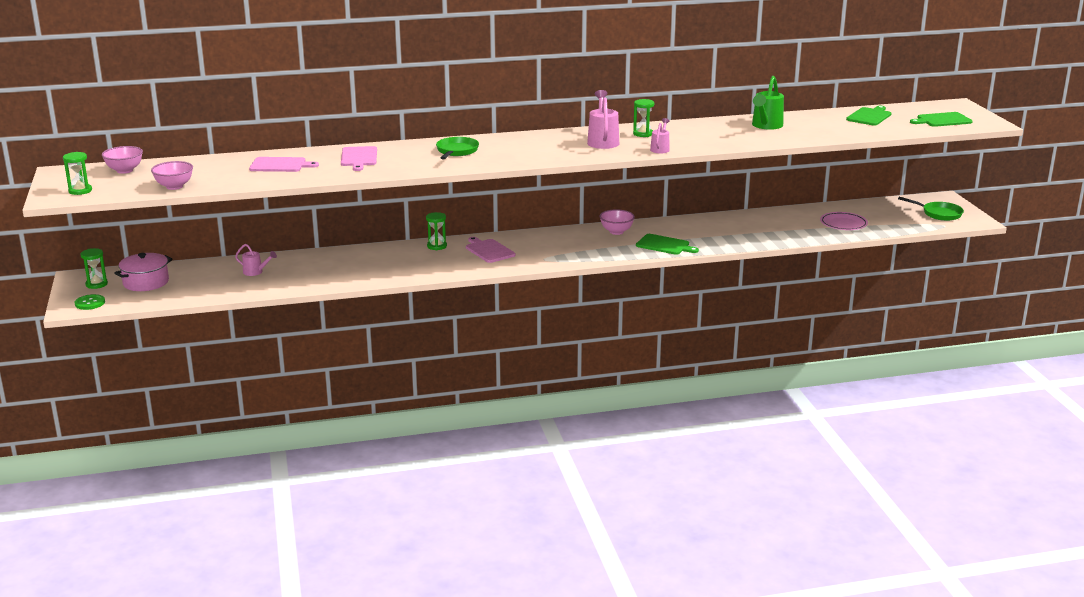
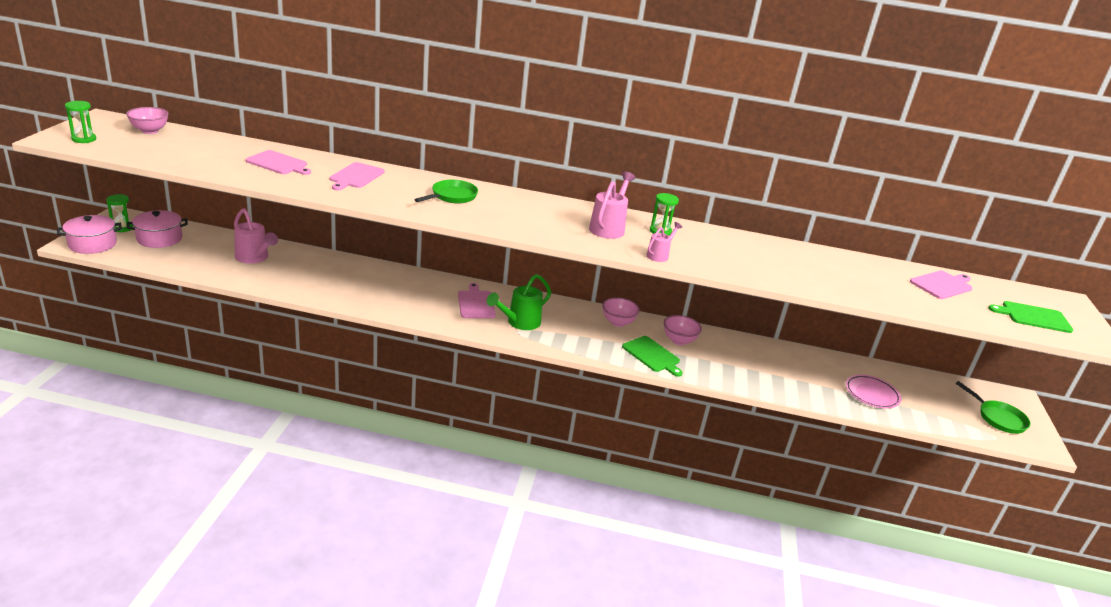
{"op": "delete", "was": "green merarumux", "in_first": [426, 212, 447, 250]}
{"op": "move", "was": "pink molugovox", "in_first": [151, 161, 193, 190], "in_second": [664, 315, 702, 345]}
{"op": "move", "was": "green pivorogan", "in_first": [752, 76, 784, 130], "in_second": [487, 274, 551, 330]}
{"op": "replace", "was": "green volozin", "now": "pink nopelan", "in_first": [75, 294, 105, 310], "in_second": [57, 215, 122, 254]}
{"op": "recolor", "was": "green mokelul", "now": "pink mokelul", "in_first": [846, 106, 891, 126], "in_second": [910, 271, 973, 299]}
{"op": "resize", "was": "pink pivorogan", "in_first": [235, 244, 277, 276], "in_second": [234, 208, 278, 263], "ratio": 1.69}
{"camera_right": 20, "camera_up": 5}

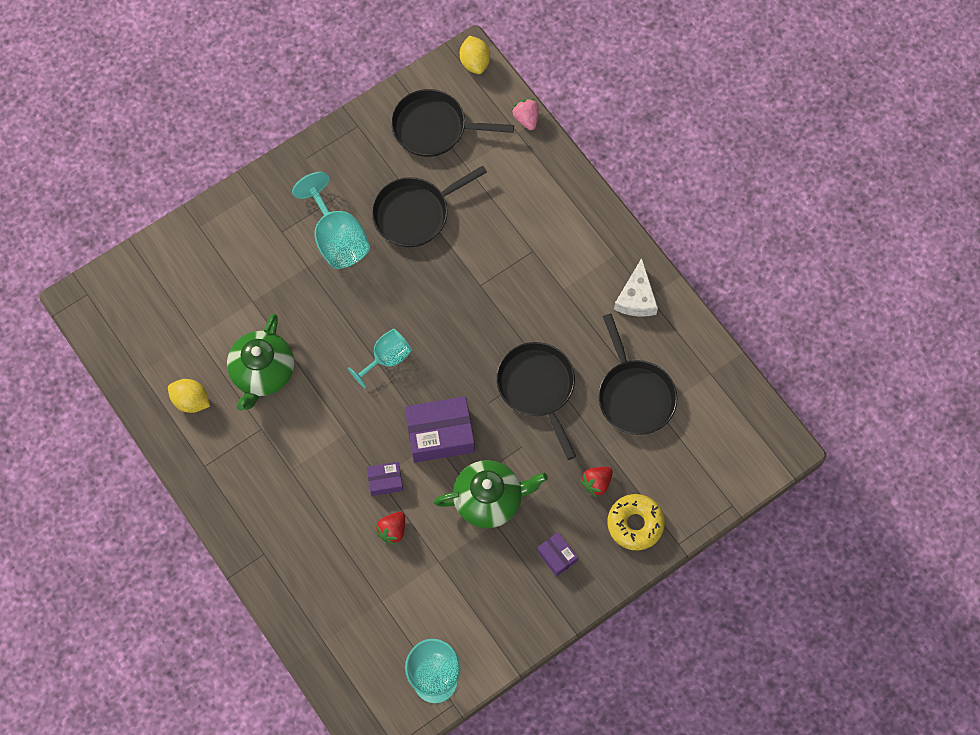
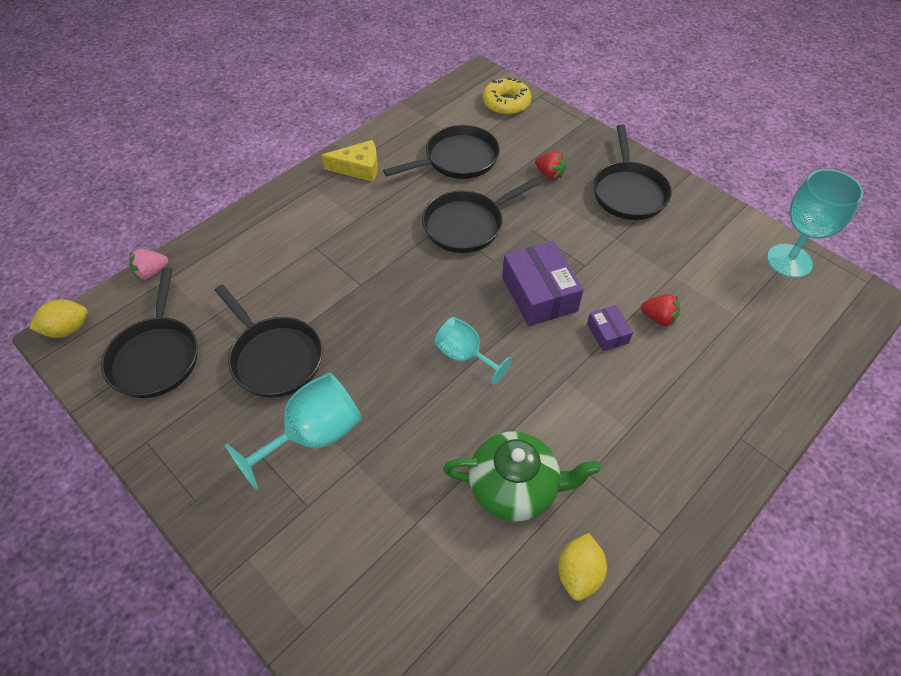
{"op": "delete", "was": "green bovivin", "in_first": [434, 460, 548, 528]}
{"op": "move", "was": "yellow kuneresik", "in_first": [607, 494, 665, 550], "in_second": [483, 77, 531, 115]}
{"op": "replace", "was": "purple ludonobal", "now": "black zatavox", "in_first": [537, 532, 578, 577], "in_second": [593, 124, 672, 220]}
{"op": "recolor", "was": "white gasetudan", "now": "yellow gasetudan", "in_first": [614, 258, 658, 317], "in_second": [321, 140, 378, 182]}
{"camera_right": -100, "camera_up": -15}

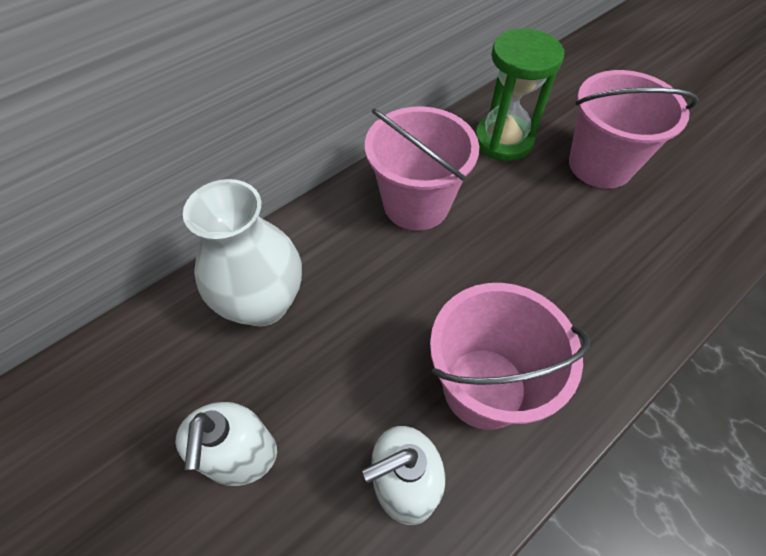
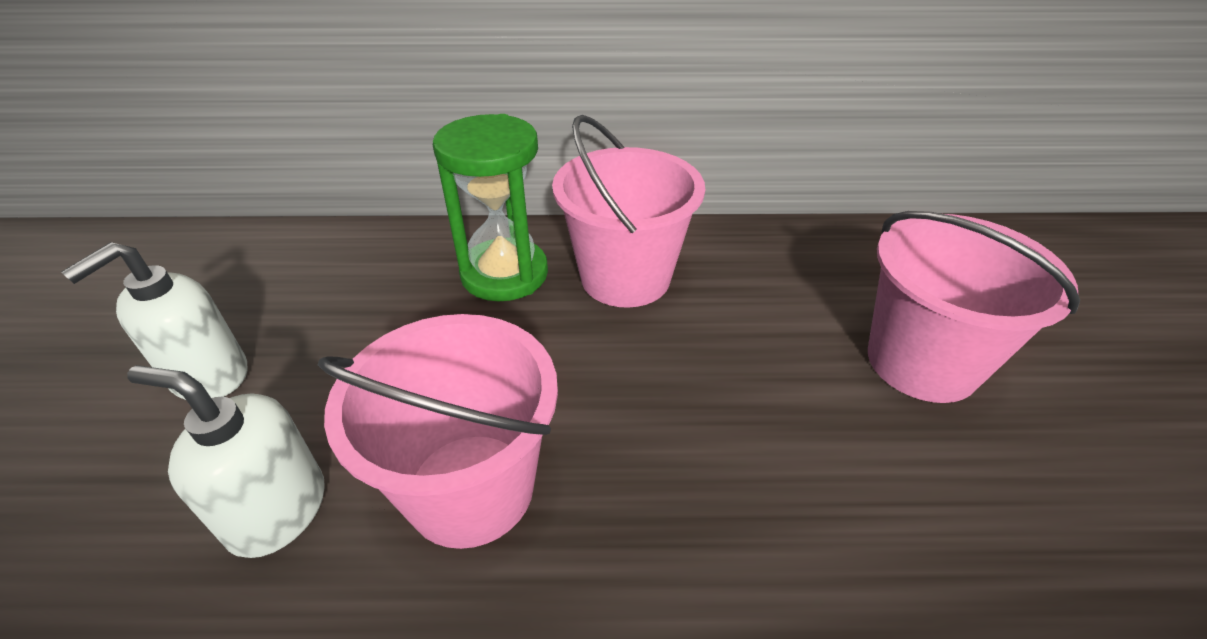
{"op": "delete", "was": "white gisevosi", "in_first": [183, 179, 302, 326]}
{"op": "move", "was": "green merarumux", "in_first": [475, 29, 564, 161], "in_second": [433, 114, 548, 301]}
{"camera_right": 40, "camera_up": -15}

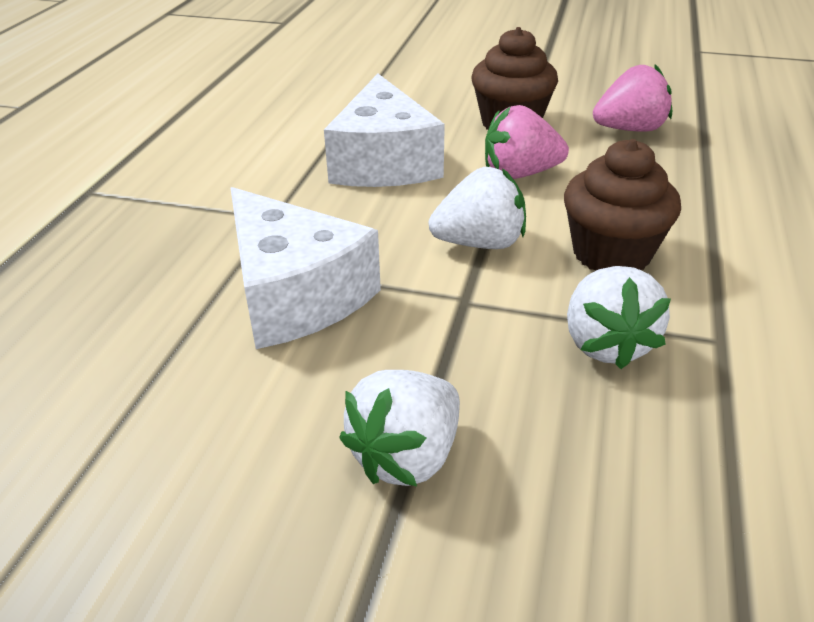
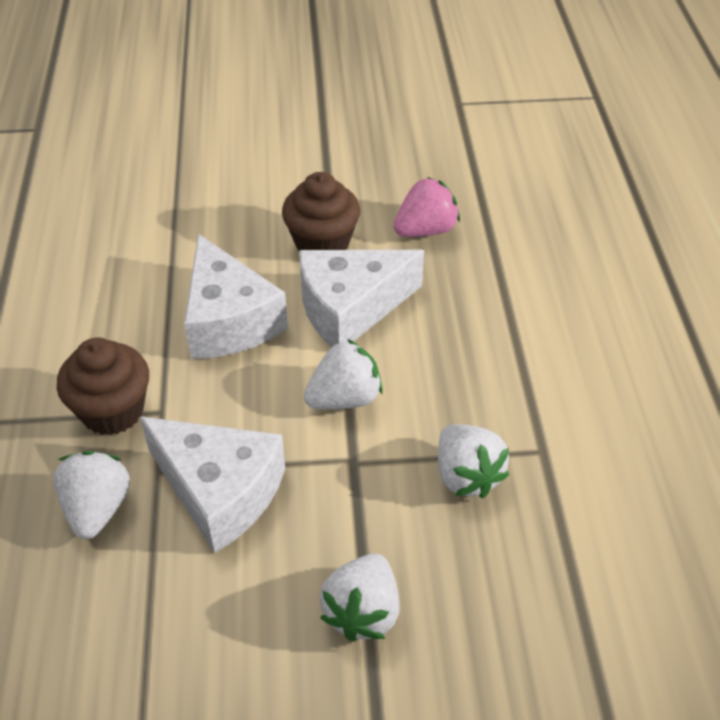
{"op": "insert", "now": "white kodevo", "in_second": [53, 451, 130, 539]}
{"op": "move", "was": "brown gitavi", "in_first": [564, 139, 681, 271], "in_second": [57, 338, 149, 435]}
{"op": "replace", "was": "pink kodevo", "now": "white gasetudan", "in_first": [485, 105, 569, 179], "in_second": [299, 250, 424, 347]}
{"camera_right": -20, "camera_up": 10}

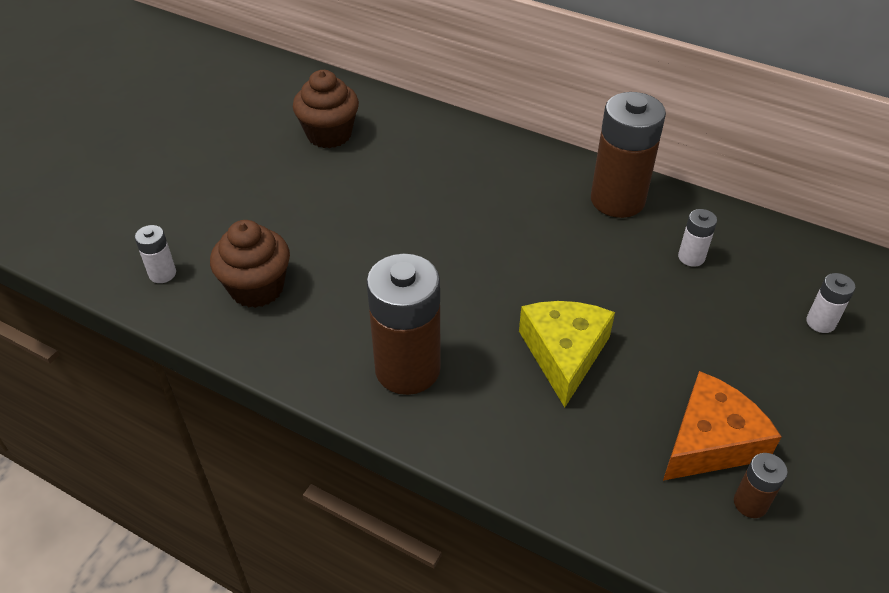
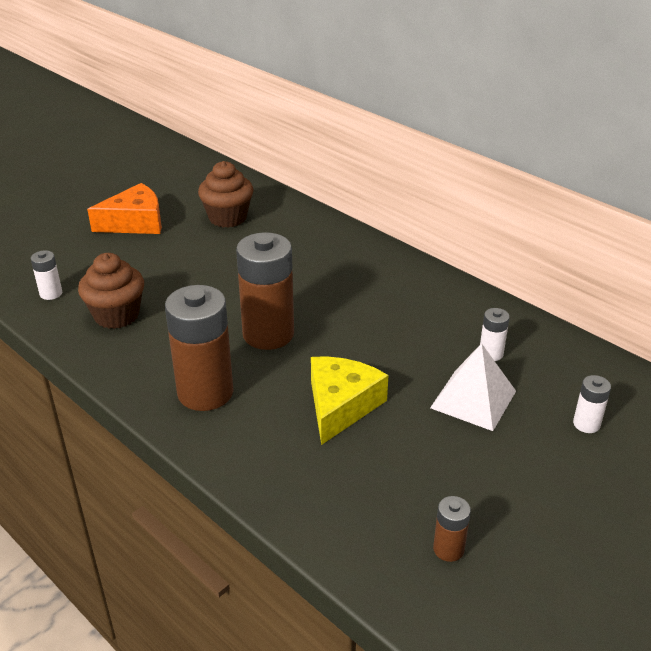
{"op": "insert", "now": "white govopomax", "in_second": [430, 343, 516, 431]}
{"op": "move", "was": "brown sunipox", "in_first": [591, 92, 666, 218], "in_second": [236, 232, 294, 350]}
{"op": "move", "was": "orange gasetudan", "in_first": [663, 371, 781, 481], "in_second": [87, 183, 162, 234]}
{"camera_right": 15, "camera_up": -10}

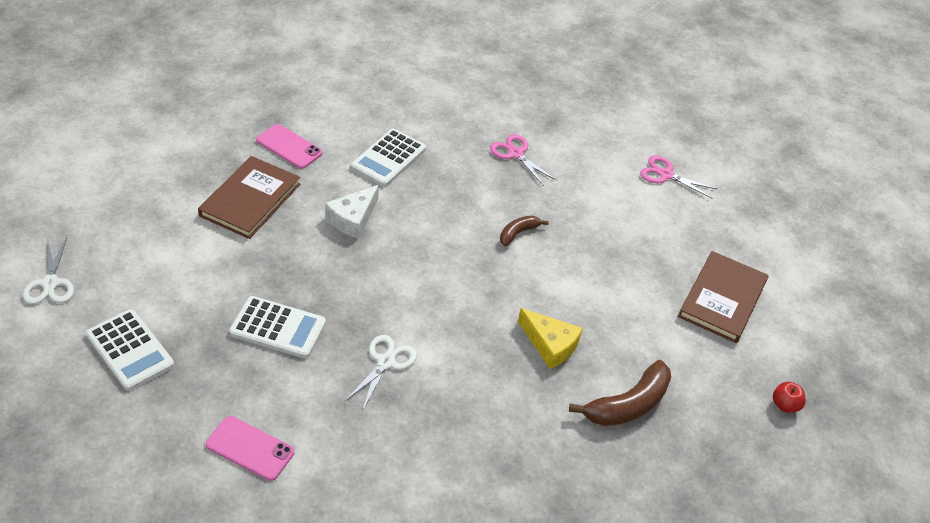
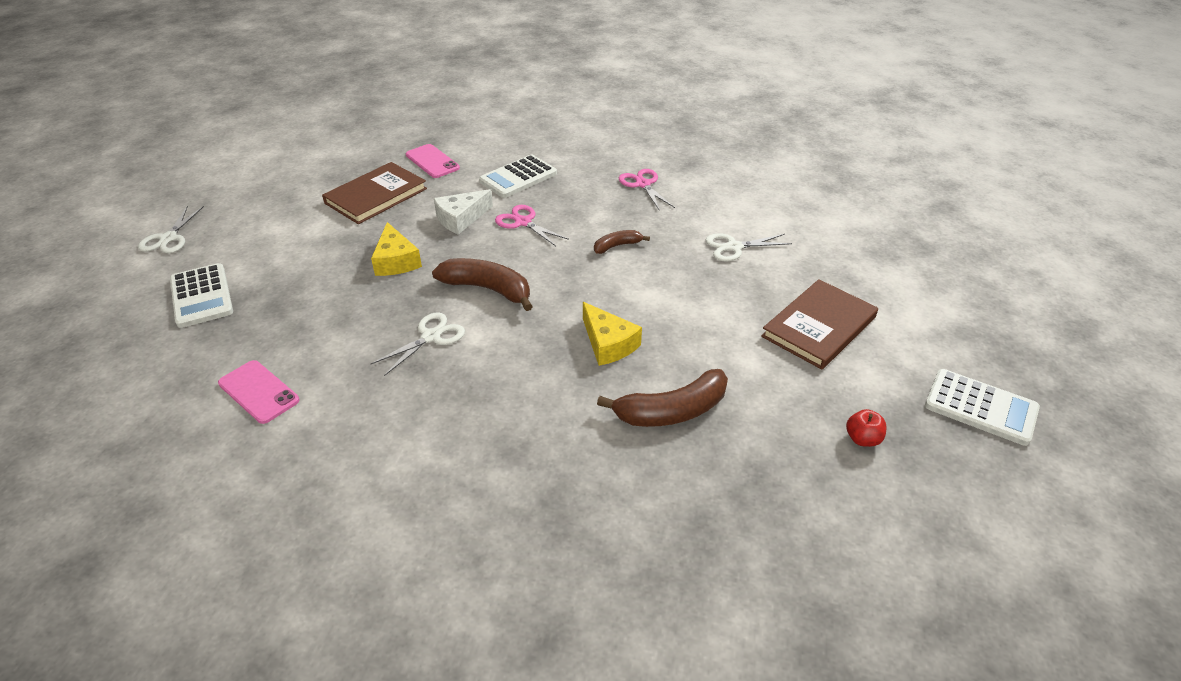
{"op": "insert", "now": "yellow gasetudan", "in_second": [371, 222, 422, 276]}
{"op": "insert", "now": "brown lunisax", "in_second": [432, 258, 533, 311]}
{"op": "insert", "now": "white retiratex", "in_second": [705, 233, 792, 262]}
{"op": "move", "was": "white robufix", "in_first": [229, 296, 326, 358], "in_second": [925, 369, 1040, 446]}
{"op": "move", "was": "pink retiratex", "in_first": [640, 155, 717, 199], "in_second": [495, 205, 569, 246]}
{"camera_right": 20, "camera_up": -5}

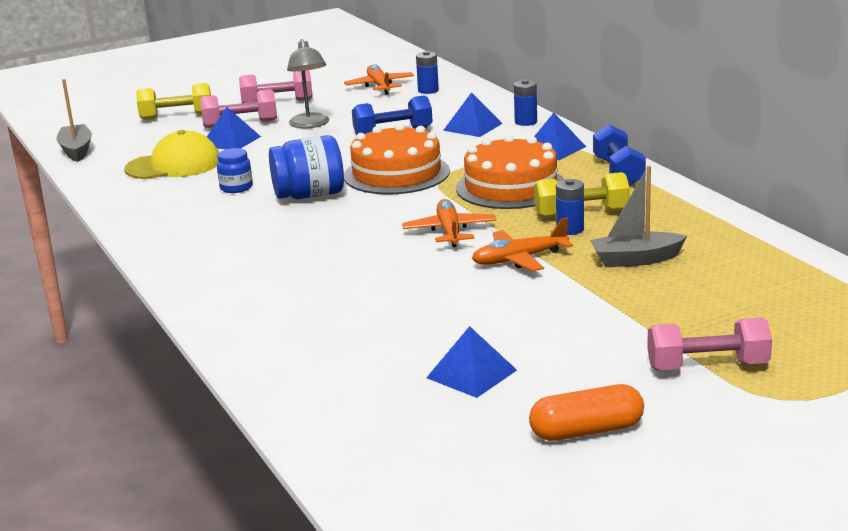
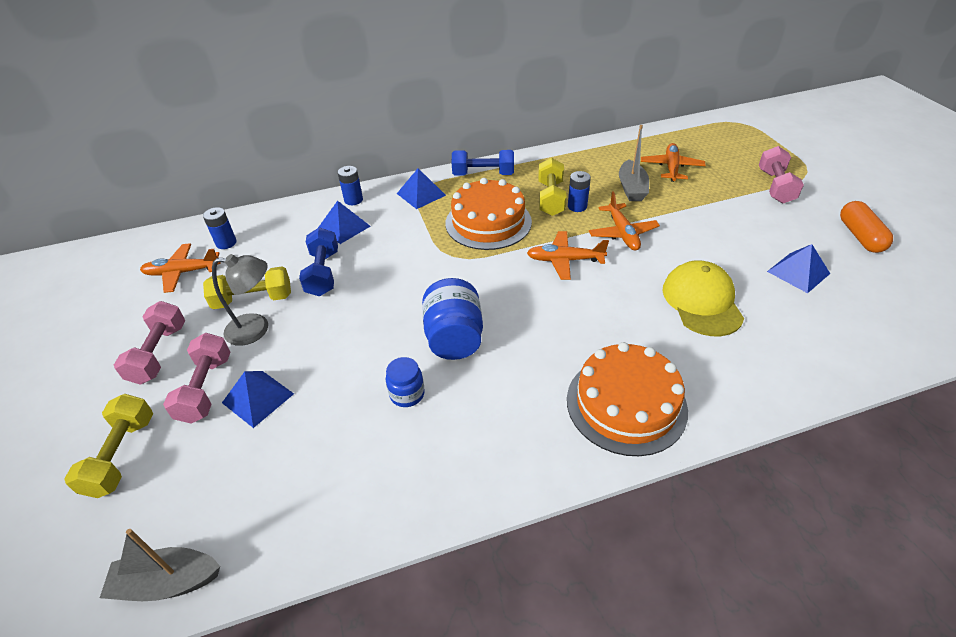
{"op": "insert", "now": "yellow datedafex", "in_second": [203, 267, 291, 309]}
{"op": "insert", "now": "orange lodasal", "in_second": [641, 143, 706, 182]}
{"op": "move", "was": "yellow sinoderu", "in_first": [124, 130, 219, 179], "in_second": [662, 260, 744, 336]}
{"op": "move", "was": "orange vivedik", "in_first": [344, 123, 450, 194], "in_second": [567, 342, 688, 456]}
{"camera_right": -80, "camera_up": 20}

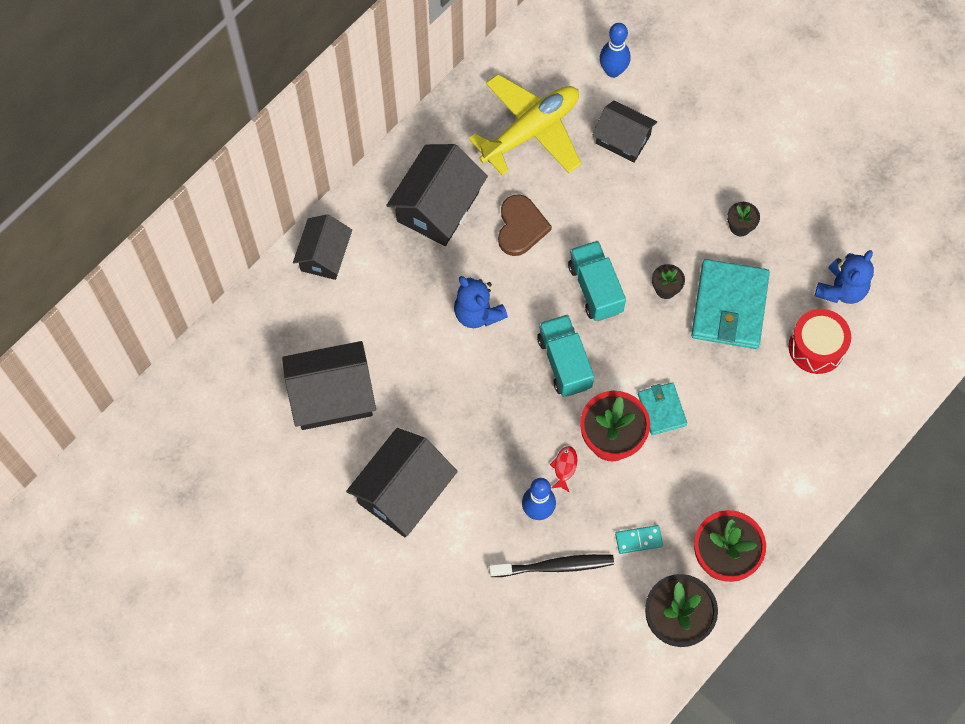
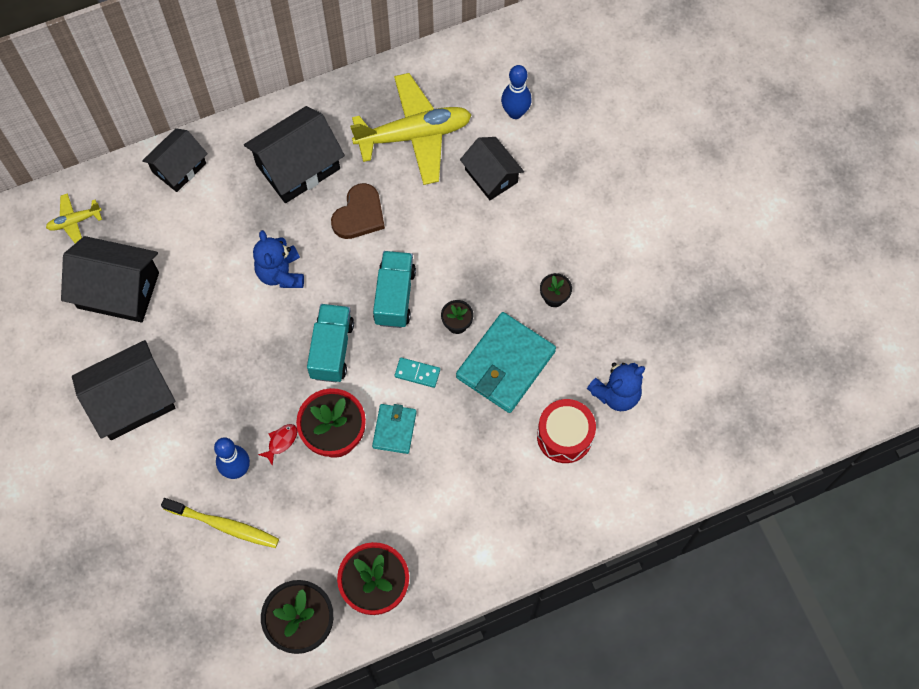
{"op": "insert", "now": "yellow lodasal", "in_second": [46, 193, 102, 243]}
{"op": "move", "was": "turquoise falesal", "in_first": [615, 525, 663, 554], "in_second": [395, 358, 440, 388]}
{"op": "recolor", "was": "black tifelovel", "now": "yellow tifelovel", "in_first": [489, 554, 614, 577], "in_second": [161, 498, 279, 548]}
{"camera_right": 25, "camera_up": 0}

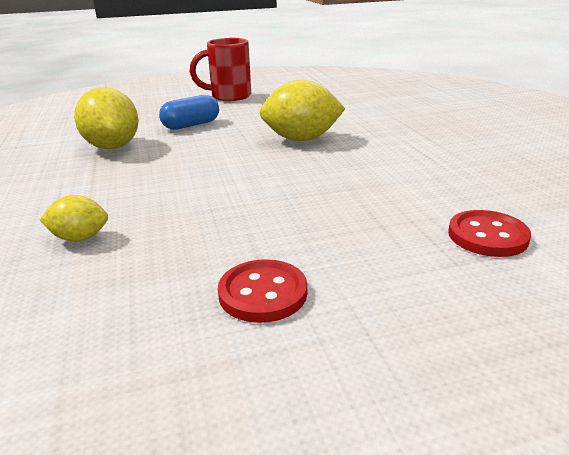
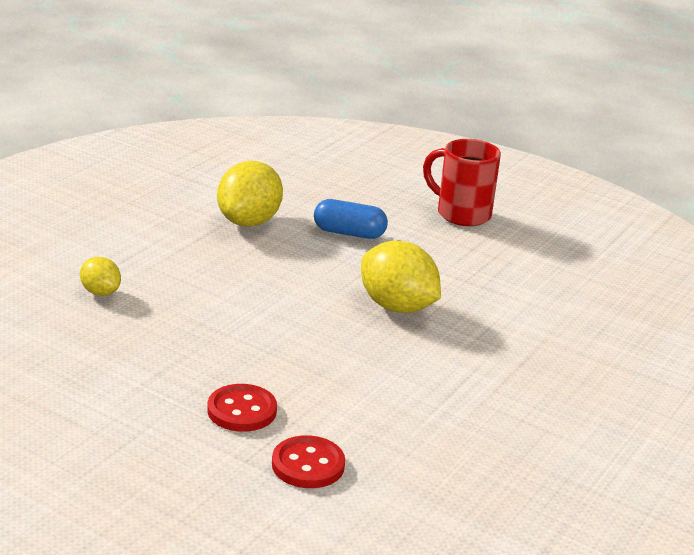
{"op": "move", "was": "red volozin", "in_first": [218, 259, 307, 323], "in_second": [207, 384, 277, 432]}
{"camera_right": 45, "camera_up": 0}

